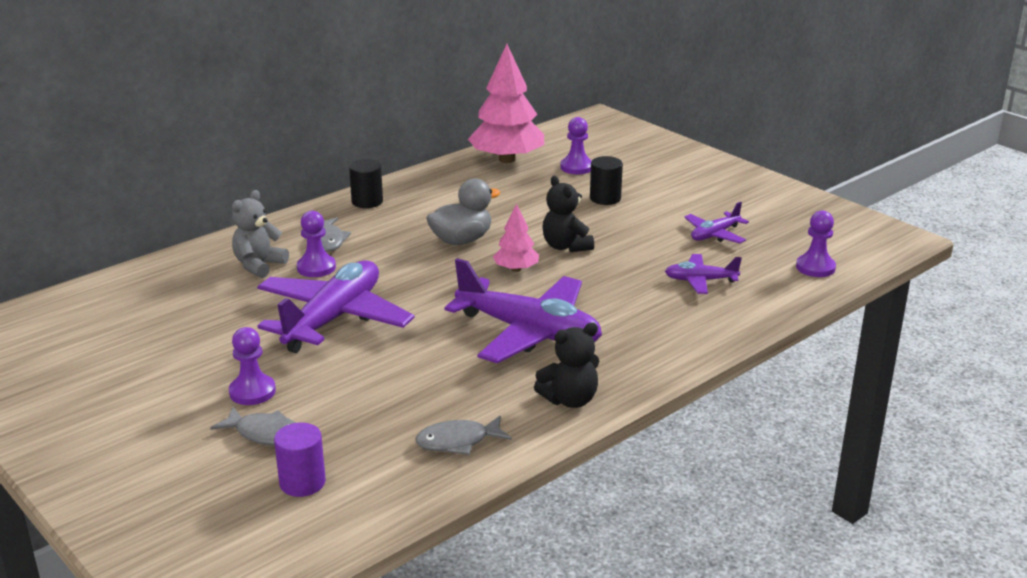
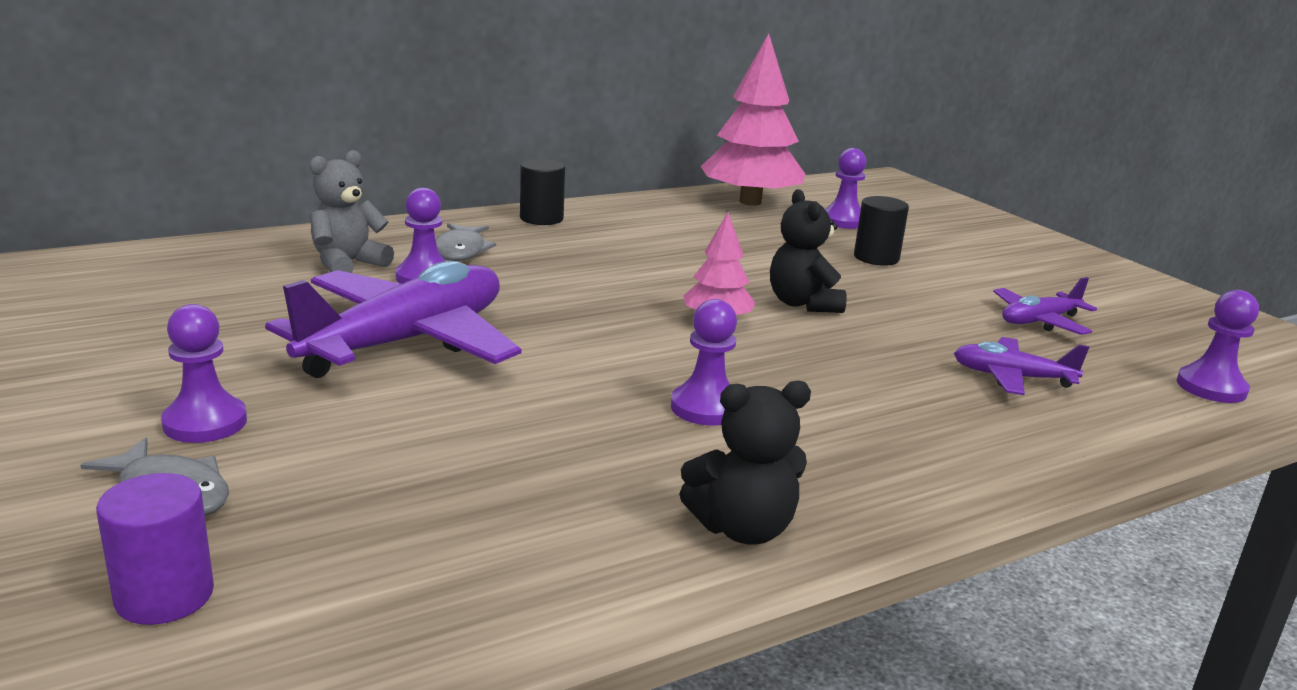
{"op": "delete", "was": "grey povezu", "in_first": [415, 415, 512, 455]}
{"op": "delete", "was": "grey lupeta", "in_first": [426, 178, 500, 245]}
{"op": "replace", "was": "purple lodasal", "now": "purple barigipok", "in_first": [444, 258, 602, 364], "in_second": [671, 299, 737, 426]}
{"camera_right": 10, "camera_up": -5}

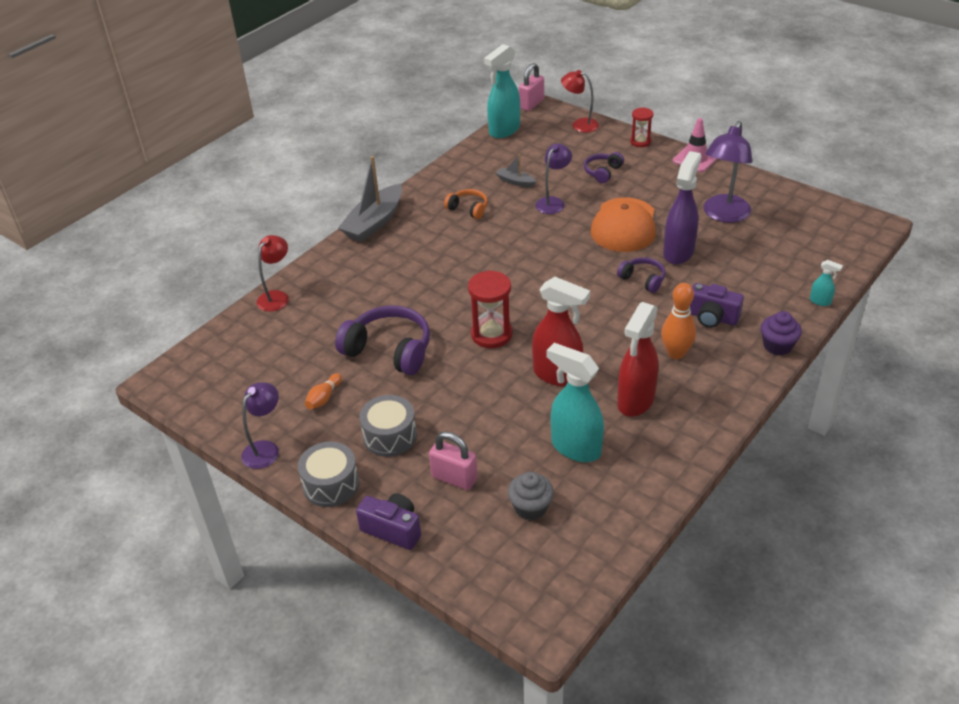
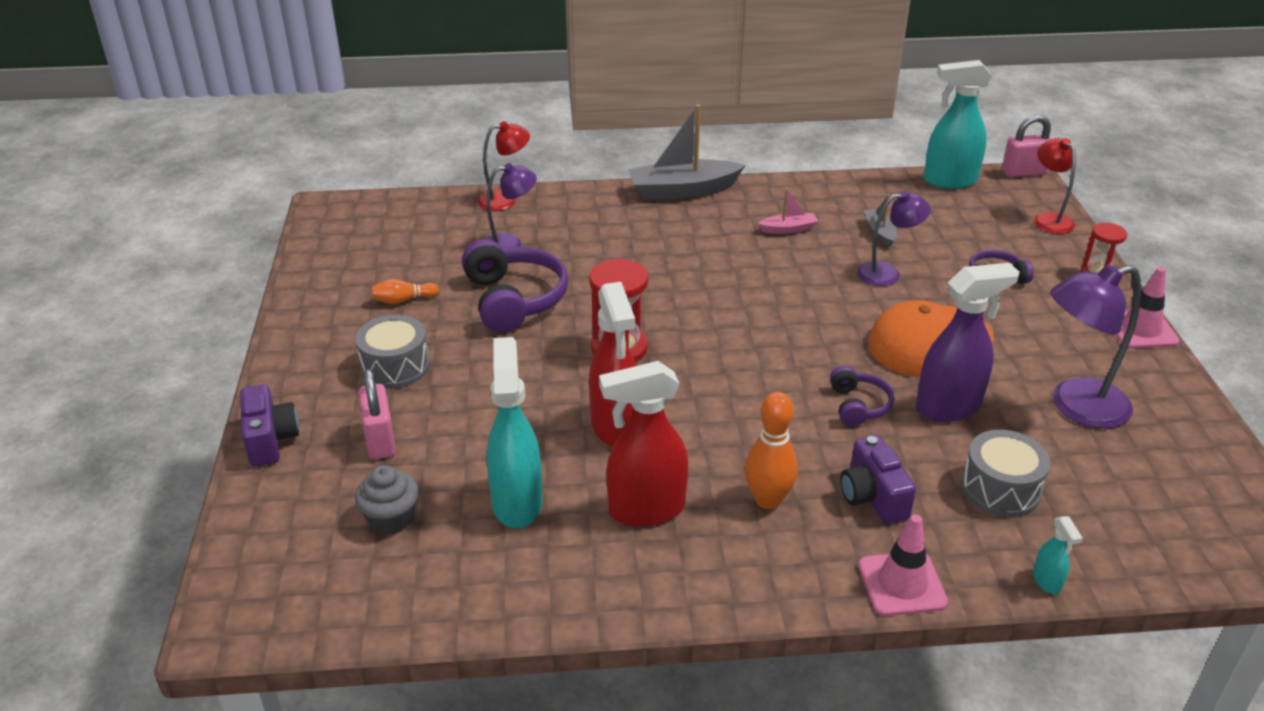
{"op": "move", "was": "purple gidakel", "in_first": [241, 382, 279, 469], "in_second": [485, 163, 537, 248]}
{"op": "move", "was": "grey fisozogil", "in_first": [298, 442, 359, 507], "in_second": [961, 430, 1051, 517]}
{"op": "replace", "was": "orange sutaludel", "now": "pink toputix", "in_first": [444, 189, 488, 219], "in_second": [758, 188, 818, 234]}
{"op": "replace", "was": "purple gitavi", "now": "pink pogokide", "in_first": [761, 311, 802, 355], "in_second": [858, 514, 948, 616]}
{"camera_right": 45, "camera_up": -5}

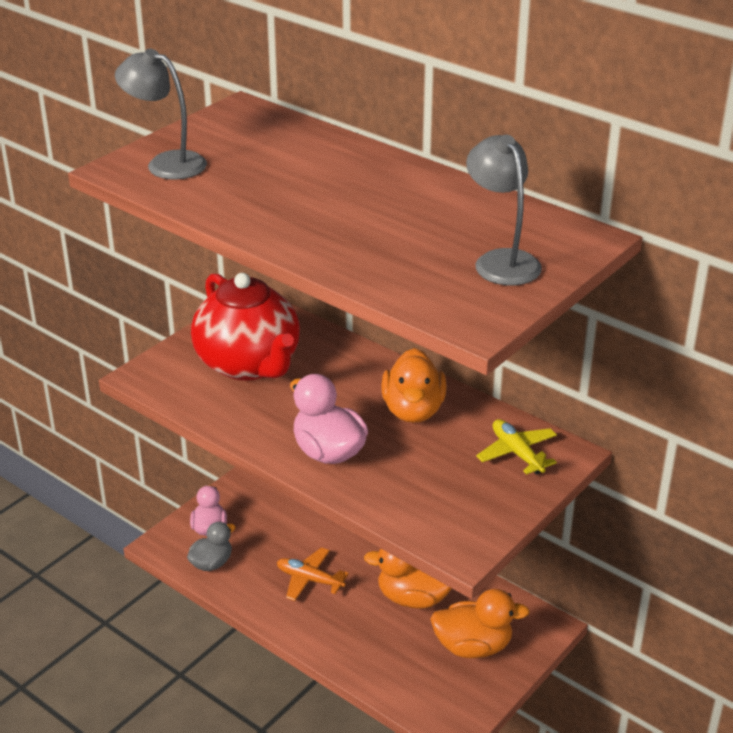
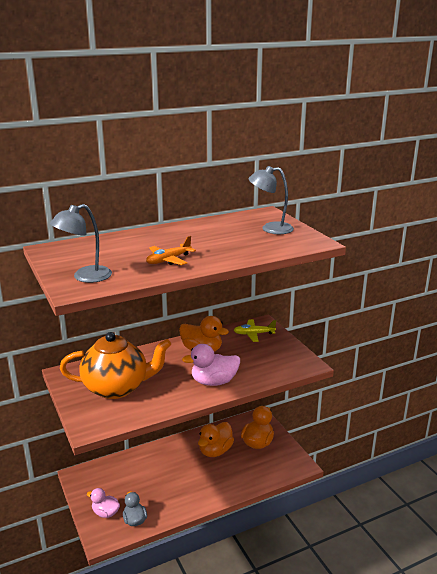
{"op": "move", "was": "orange lodasal", "in_first": [277, 547, 349, 601], "in_second": [146, 236, 196, 265]}
{"op": "recolor", "was": "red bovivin", "now": "orange bovivin", "in_first": [191, 273, 300, 381], "in_second": [60, 332, 171, 399]}
{"camera_right": -65, "camera_up": -10}

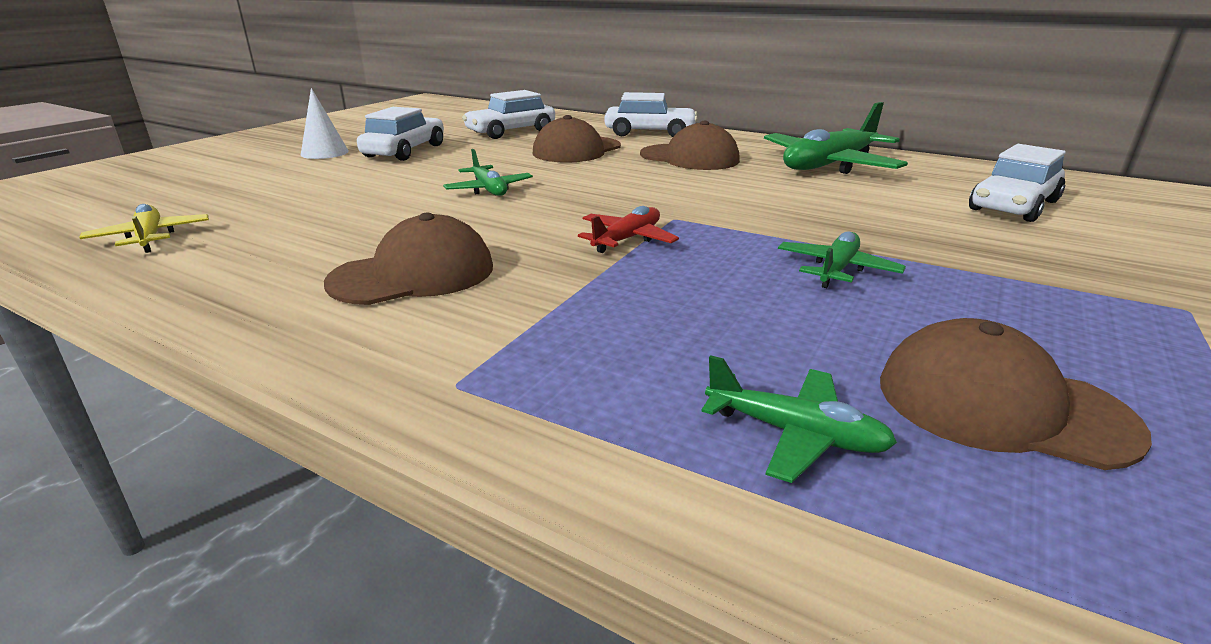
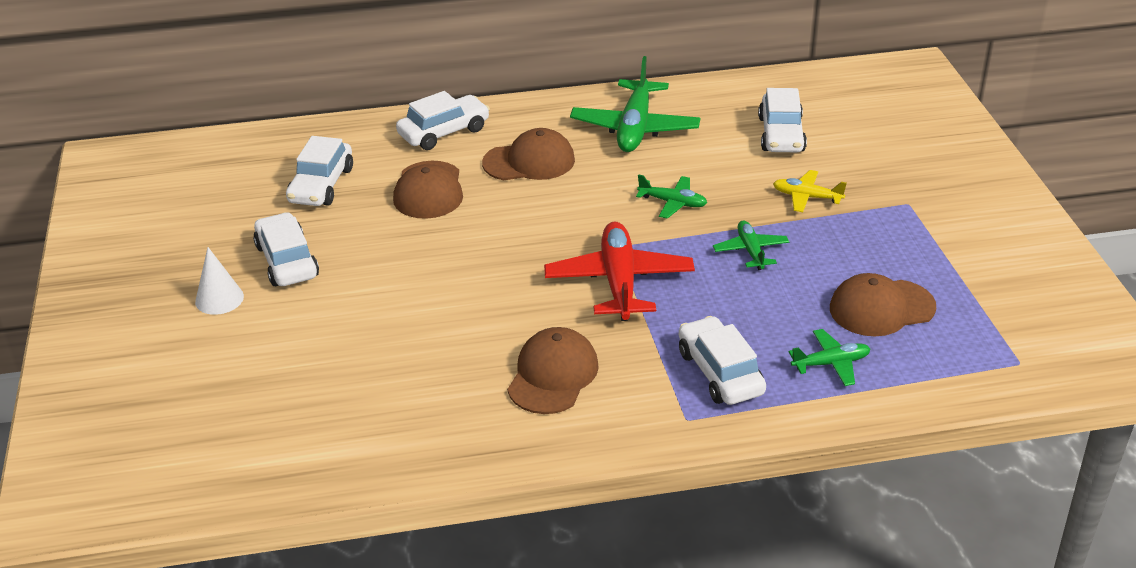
{"op": "insert", "now": "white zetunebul", "in_second": [679, 316, 766, 405]}
{"op": "move", "was": "yellow lodasal", "in_first": [79, 204, 209, 253], "in_second": [773, 170, 847, 212]}
{"op": "move", "was": "green lodasal", "in_first": [443, 149, 533, 196], "in_second": [636, 174, 707, 219]}
{"op": "resize", "was": "red lodasal", "in_first": [578, 206, 679, 253], "in_second": [544, 222, 695, 321], "ratio": 1.9}
{"camera_right": -40, "camera_up": 10}

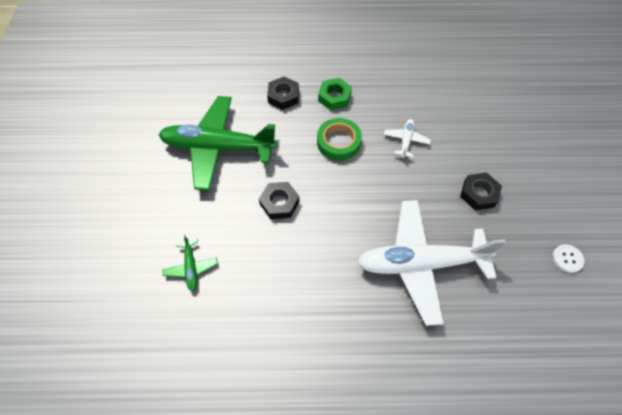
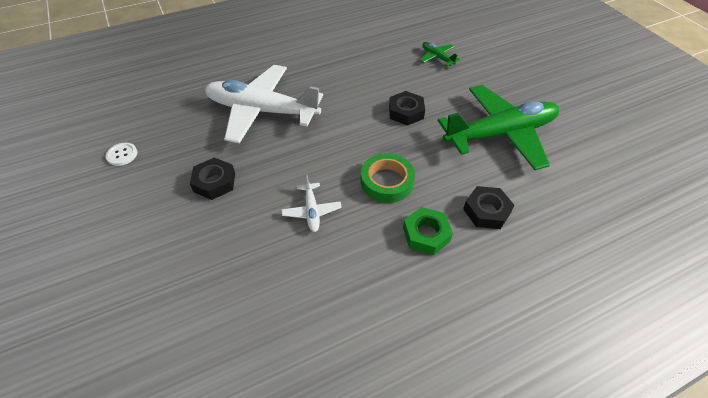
{"op": "rotate", "was": "white lodasal", "in_first": [358, 200, 506, 326], "in_second": [205, 65, 323, 144], "clockwise": -135}
{"camera_right": 155, "camera_up": -10}

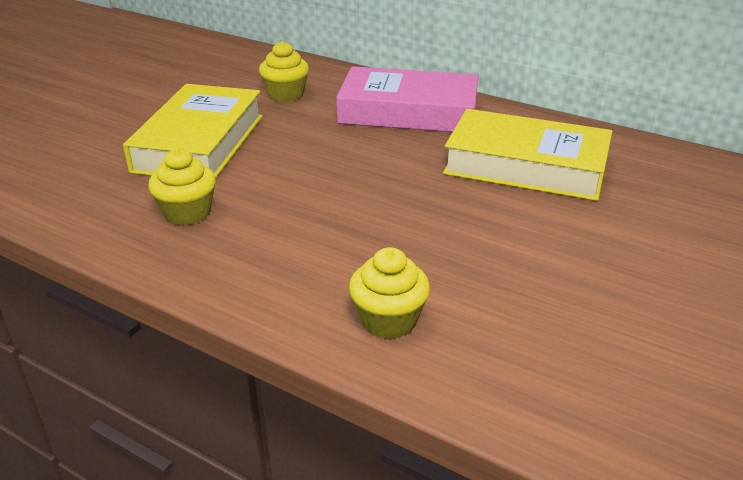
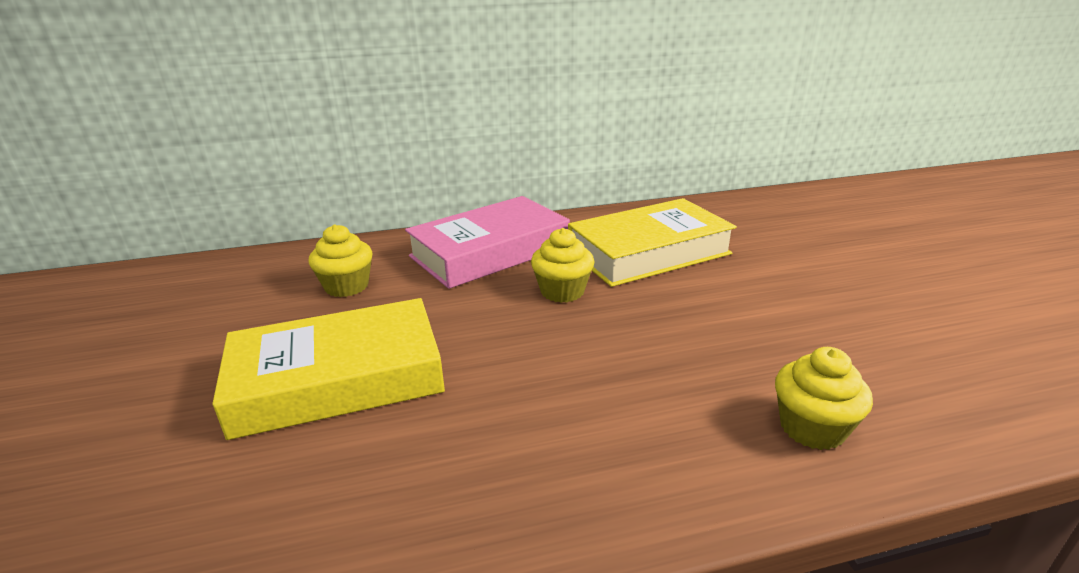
{"op": "move", "was": "yellow gitavi", "in_first": [148, 149, 216, 226], "in_second": [531, 228, 594, 303]}
{"op": "rotate", "was": "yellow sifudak", "in_first": [123, 84, 263, 177], "in_second": [212, 298, 445, 440], "clockwise": -75}
{"camera_right": -45, "camera_up": -5}

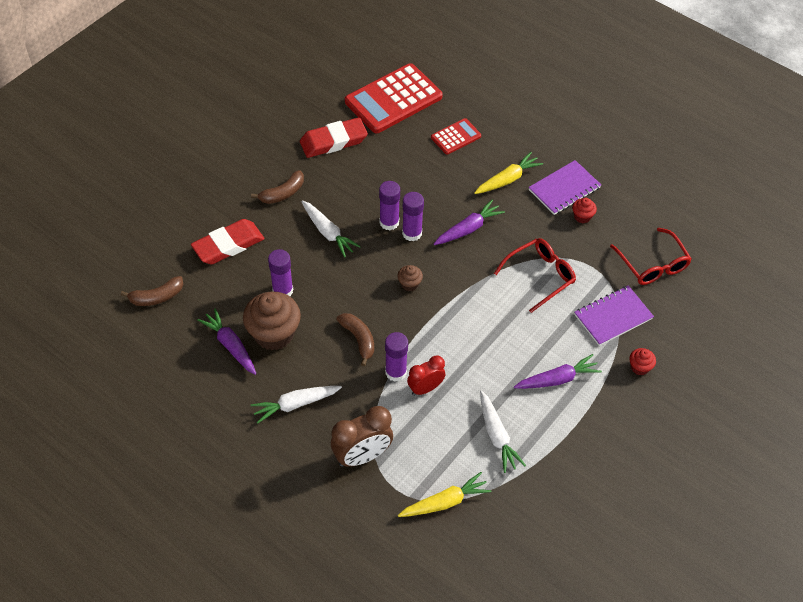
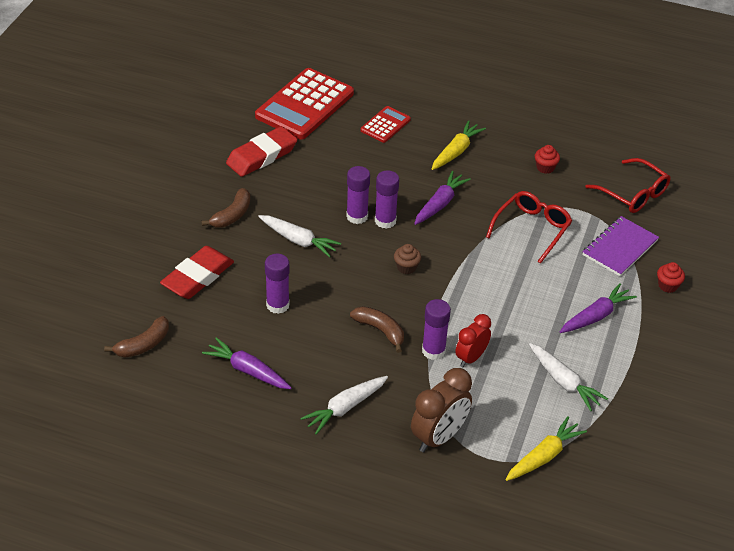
{"op": "delete", "was": "brown gitavi", "in_first": [243, 291, 301, 350]}
{"op": "delete", "was": "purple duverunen", "in_first": [528, 160, 601, 215]}
{"camera_right": -20, "camera_up": -10}

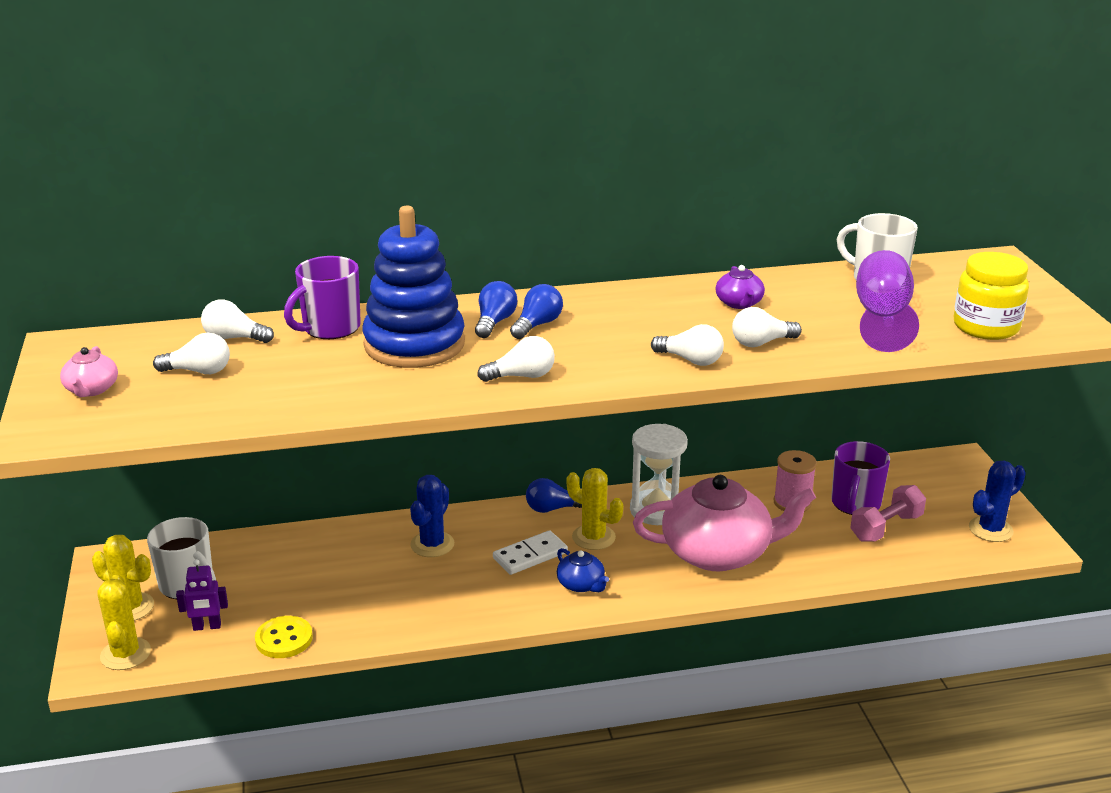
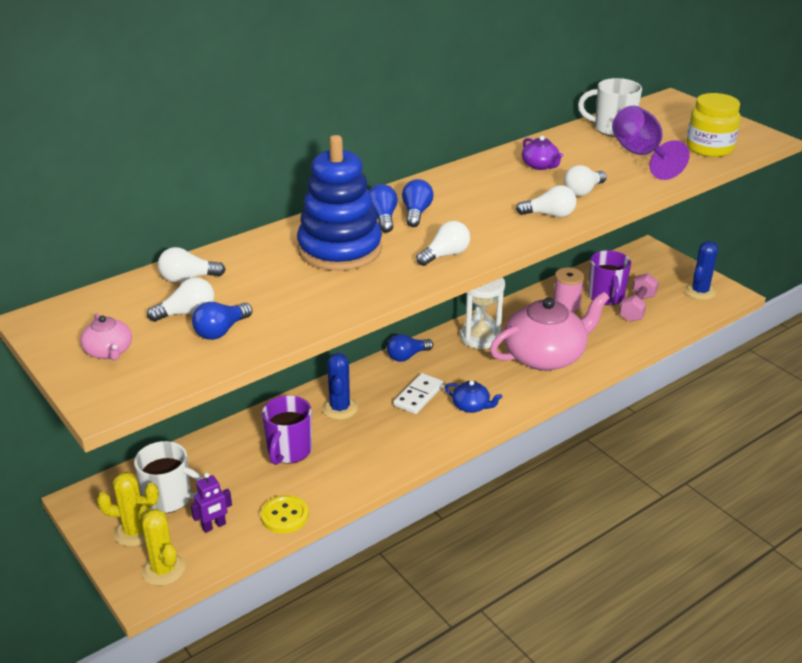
{"op": "delete", "was": "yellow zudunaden", "in_first": [567, 468, 623, 550]}
{"op": "insert", "now": "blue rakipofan", "in_second": [192, 302, 252, 340]}
{"op": "move", "was": "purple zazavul", "in_first": [284, 256, 361, 339], "in_second": [262, 395, 312, 465]}
{"camera_right": -25, "camera_up": 5}

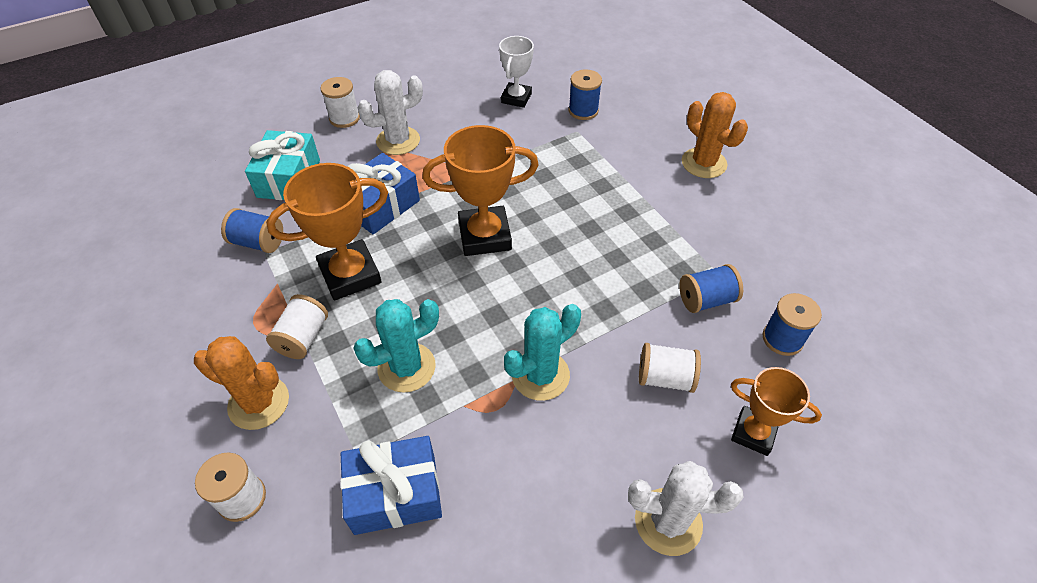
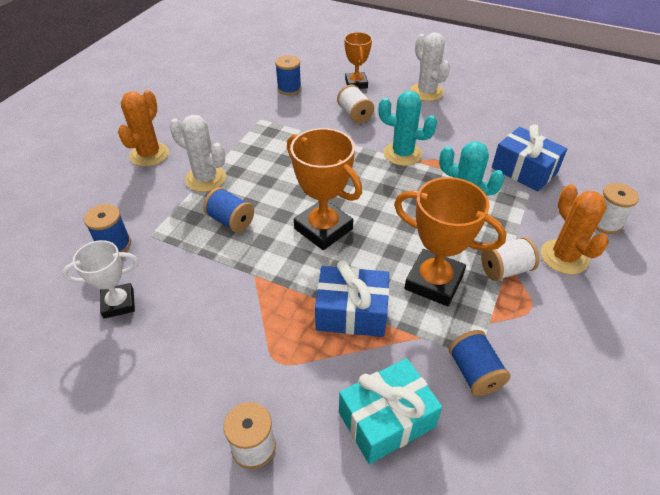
{"op": "move", "was": "white zudunaden", "in_first": [357, 70, 423, 155], "in_second": [170, 115, 226, 192]}
{"op": "move", "was": "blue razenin", "in_first": [679, 264, 743, 313], "in_second": [203, 187, 254, 233]}
{"camera_right": -125, "camera_up": -5}

